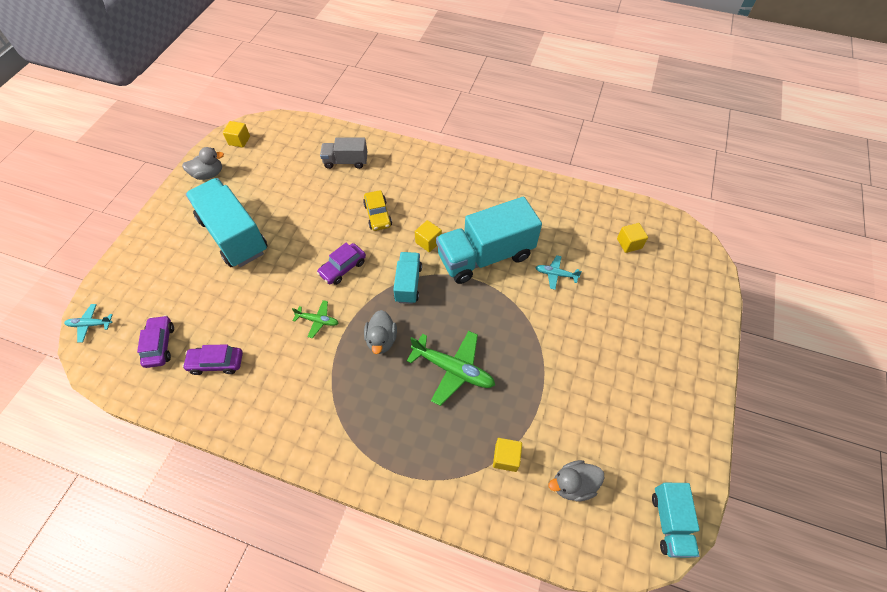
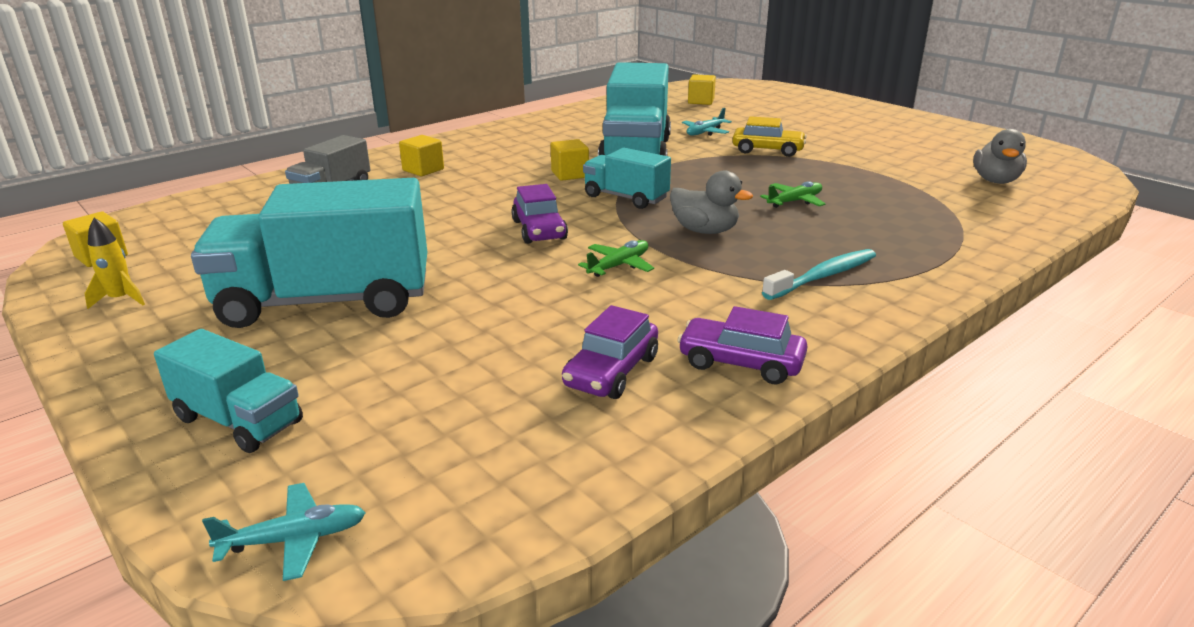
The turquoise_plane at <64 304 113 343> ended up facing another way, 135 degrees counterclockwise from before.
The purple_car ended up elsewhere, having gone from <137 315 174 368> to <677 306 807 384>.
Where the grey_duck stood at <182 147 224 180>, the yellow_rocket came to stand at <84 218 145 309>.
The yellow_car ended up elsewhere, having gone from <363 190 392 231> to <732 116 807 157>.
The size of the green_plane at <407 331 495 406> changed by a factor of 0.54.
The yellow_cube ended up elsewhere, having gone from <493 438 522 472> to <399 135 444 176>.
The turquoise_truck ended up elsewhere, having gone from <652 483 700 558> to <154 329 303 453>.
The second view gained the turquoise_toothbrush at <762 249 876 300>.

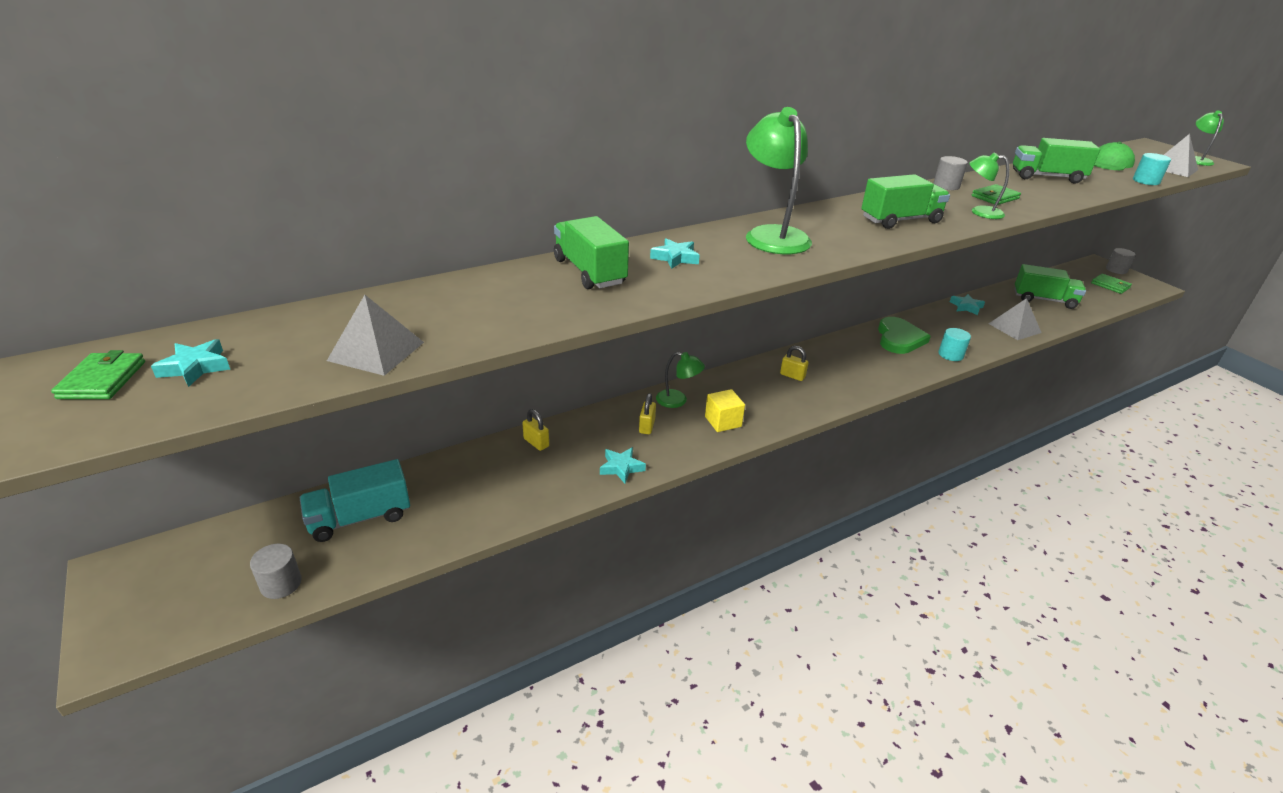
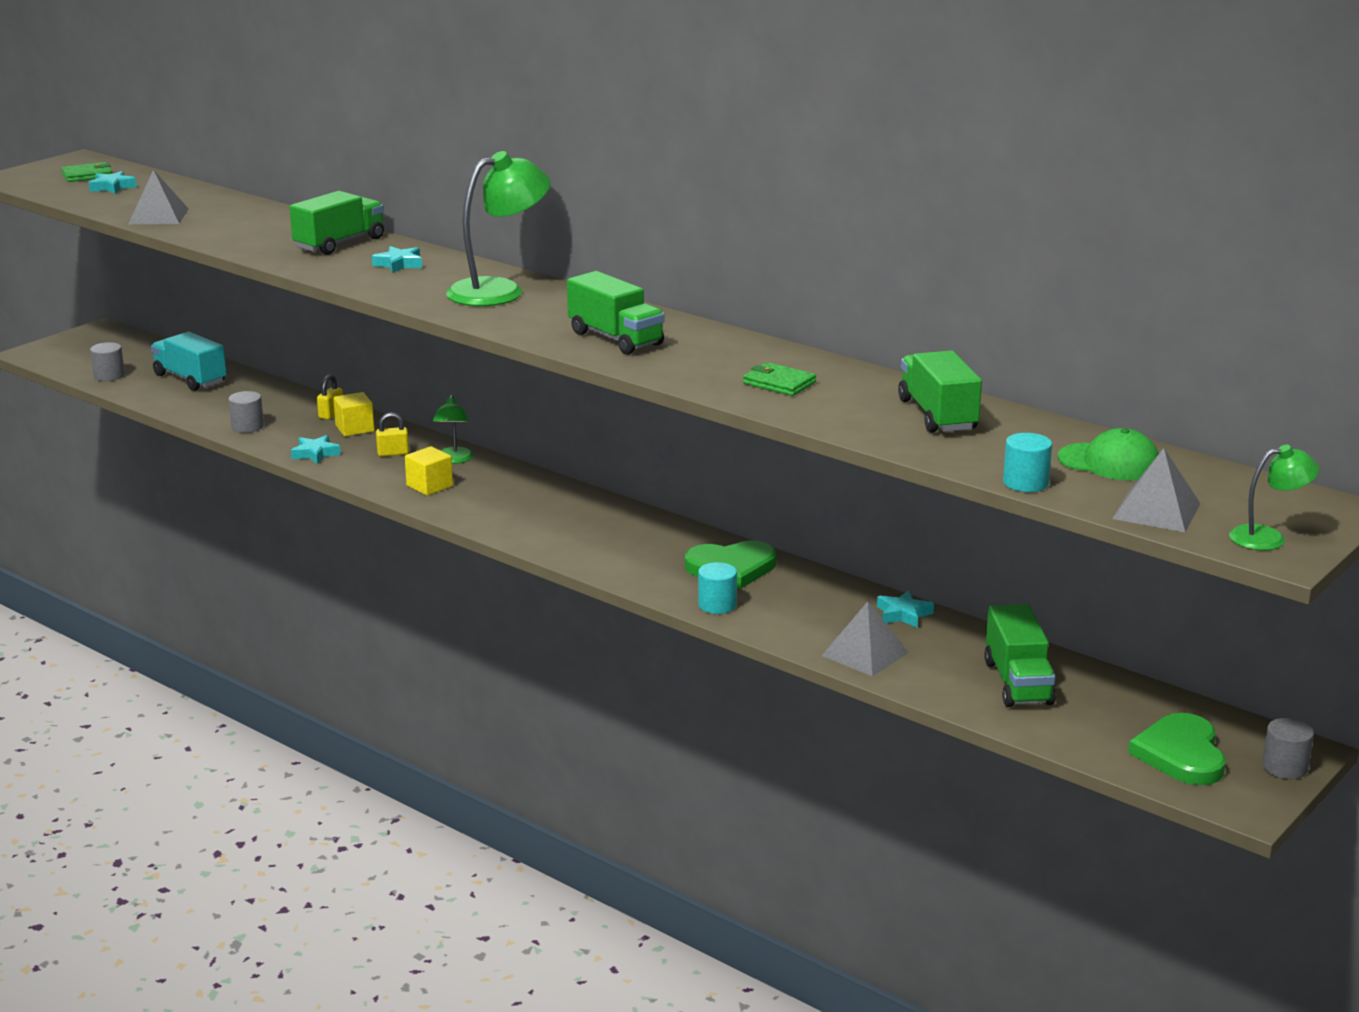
The second view lost the yellow_padlock at <780 346 808 381>.
The grey_cylinder ended up elsewhere, having gone from <933 156 968 190> to <228 391 264 433>.
The second view lost the green_lamp at <969 153 1009 219>.
Where the green_wallet stood at <1091 274 1132 294>, the green_heart came to stand at <1128 713 1226 785>.
The second view gained the yellow_cube at <333 392 374 436>.

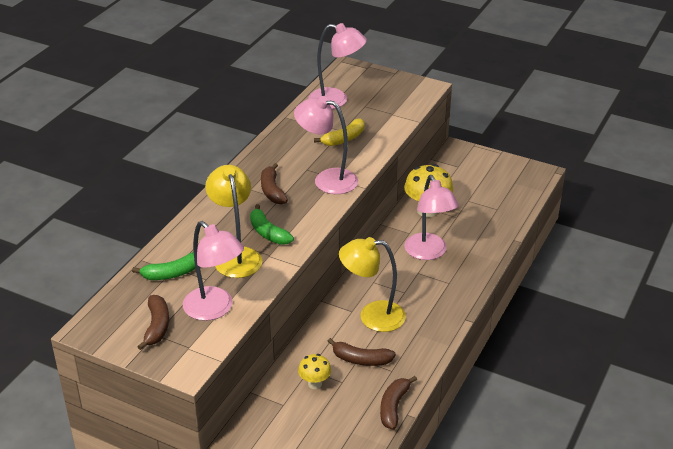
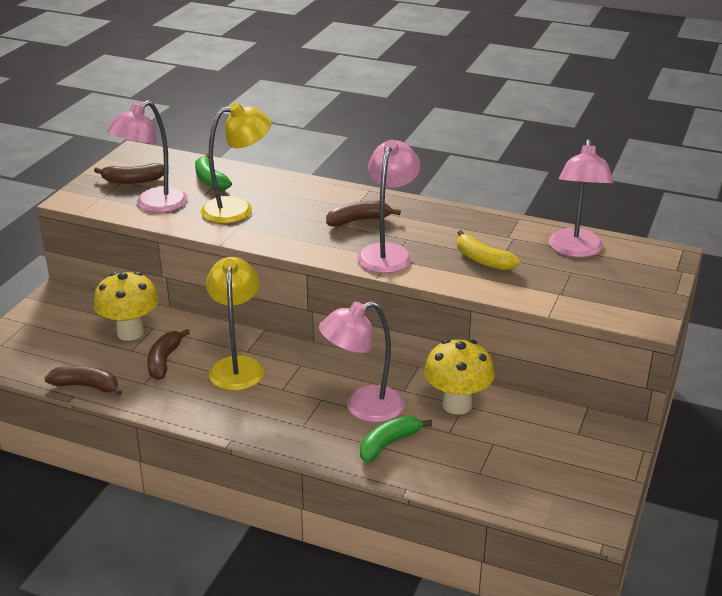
The green_banana ended up elsewhere, having gone from <250 204 294 245> to <360 416 432 462>.
The size of the yellow_mushroom at <298 354 331 389> changed by a factor of 1.76.

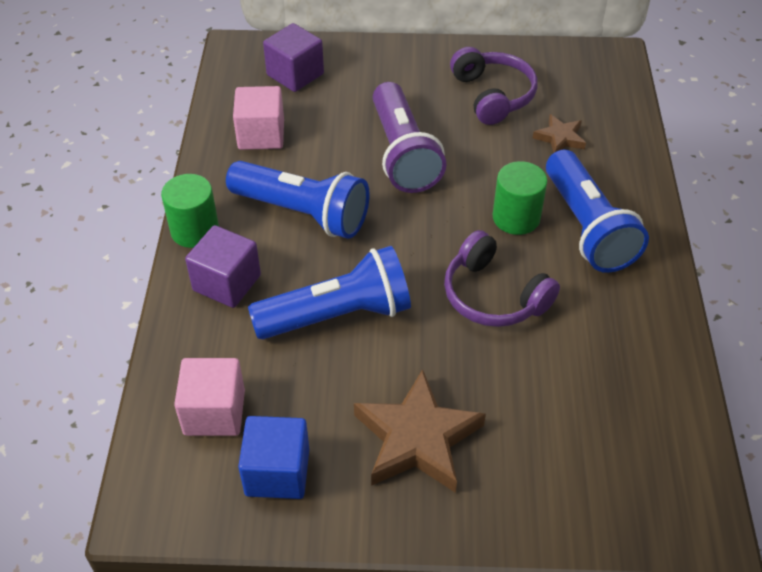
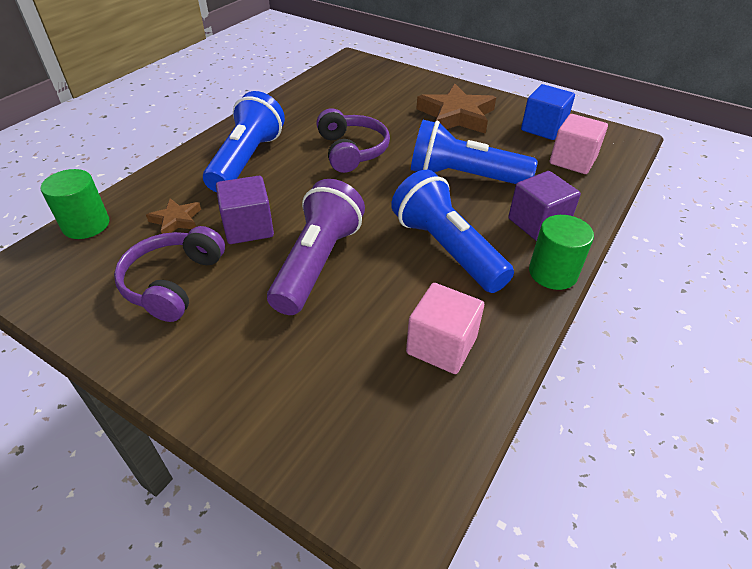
The purple_cube ended up elsewhere, having gone from <263 23 324 92> to <216 176 274 244>.
The green_cylinder ended up elsewhere, having gone from <493 161 547 235> to <41 169 109 239>.

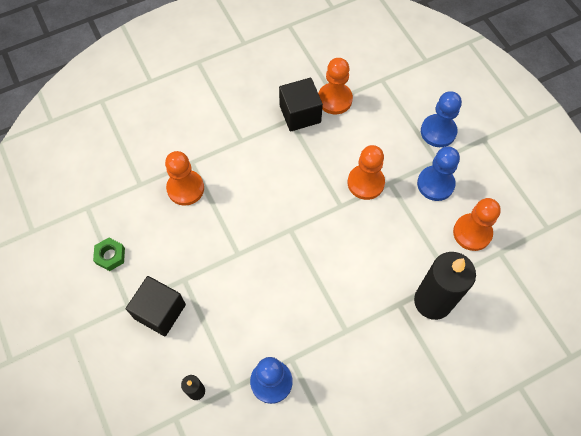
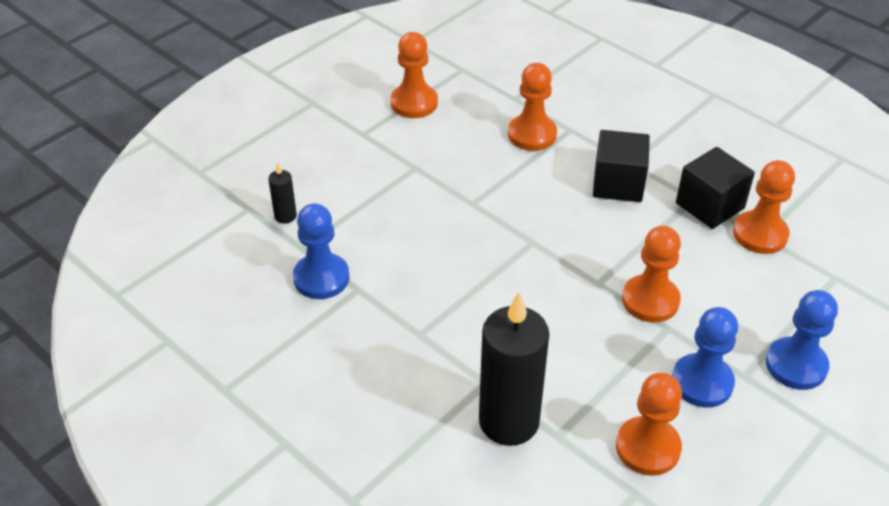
Where the green_nut stood at <93 238 125 271>, the orange_pawn came to stand at <390 32 438 118>.
The black_cube ended up elsewhere, having gone from <126 276 186 336> to <593 130 650 202>.

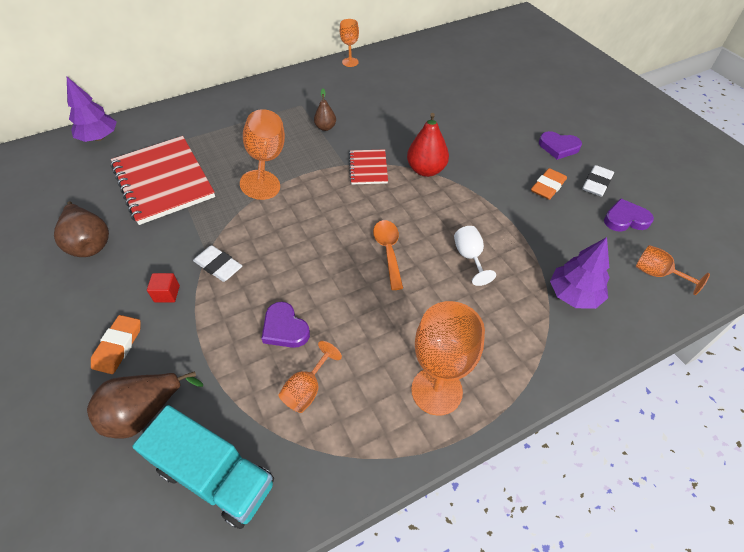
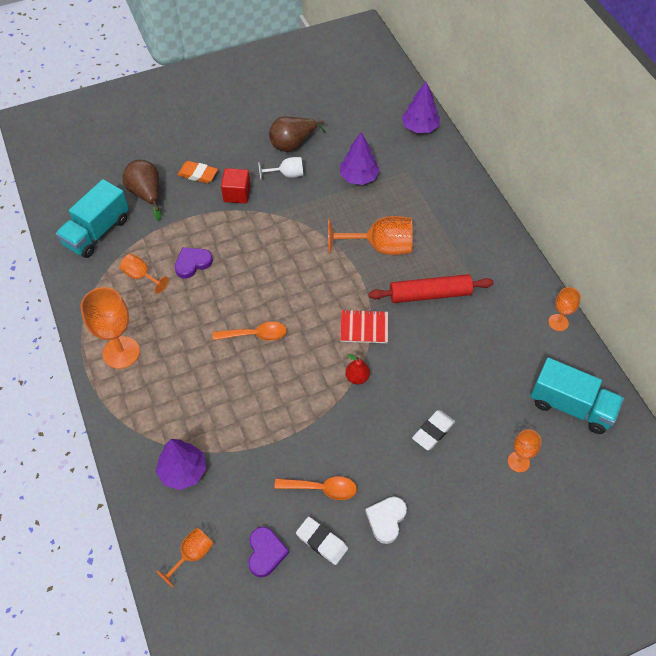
Where the red_notebook stood at <110 136 215 225>, the purple_tree came to stand at <340 133 380 185>.
The size of the red_cube at <147 273 180 302> changed by a factor of 1.56.
The white_eraser ended up elsewhere, having gone from <193 245 242 282> to <412 410 455 450>.
Where the brown_pear stood at <314 88 336 131>, the red_rolling_pin came to stand at <369 274 494 303>.
The size of the red_pear at <407 113 449 177> changed by a factor of 0.59.
The white_goblet ended up elsewhere, having gone from <454 226 496 286> to <258 157 303 180>.
Where the orange_eraser stood at <531 168 567 200>, the orange_spoon came to stand at <274 476 357 500>.
What was the purple_heart at <539 131 582 160> turned into the white_heart at <365 497 407 544>.
The second view gained the orange_goblet at <508 429 541 472>.
The second view gained the turquoise_truck at <530 358 624 434>.

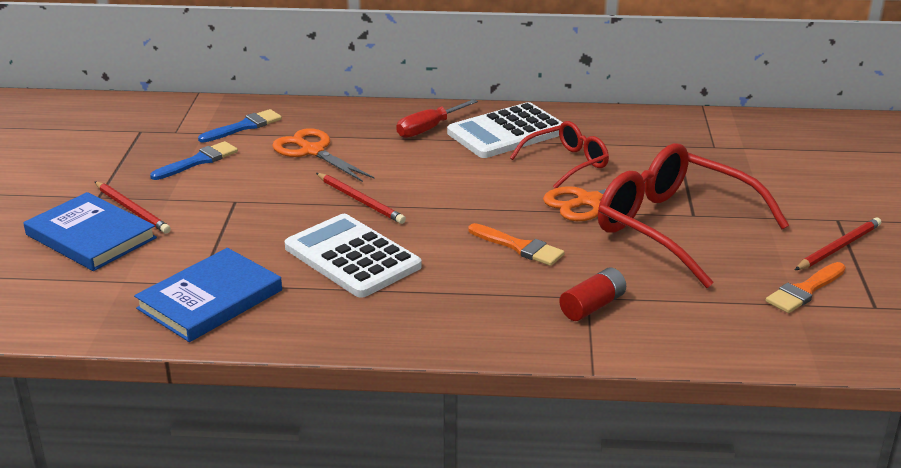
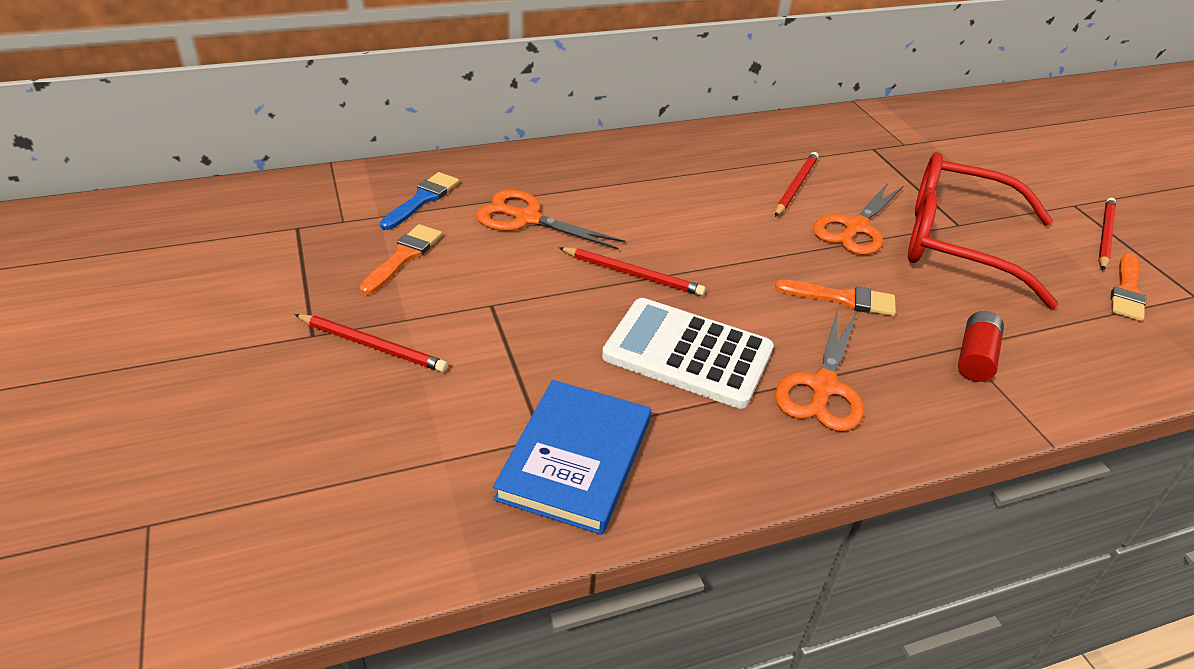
The second view lost the blue_book at <23 192 157 271>.
What was the blue_brush at <150 141 238 180> turned into the orange_brush at <359 224 442 295>.
The second view lost the red_screwdriver at <396 99 478 138>.
The second view lost the white_calculator at <447 102 563 158>.
Where the red_glasses stood at <510 121 609 188>, the red_pencil came to stand at <775 152 819 217>.
The second view gained the orange_scissors at <775 311 864 431>.

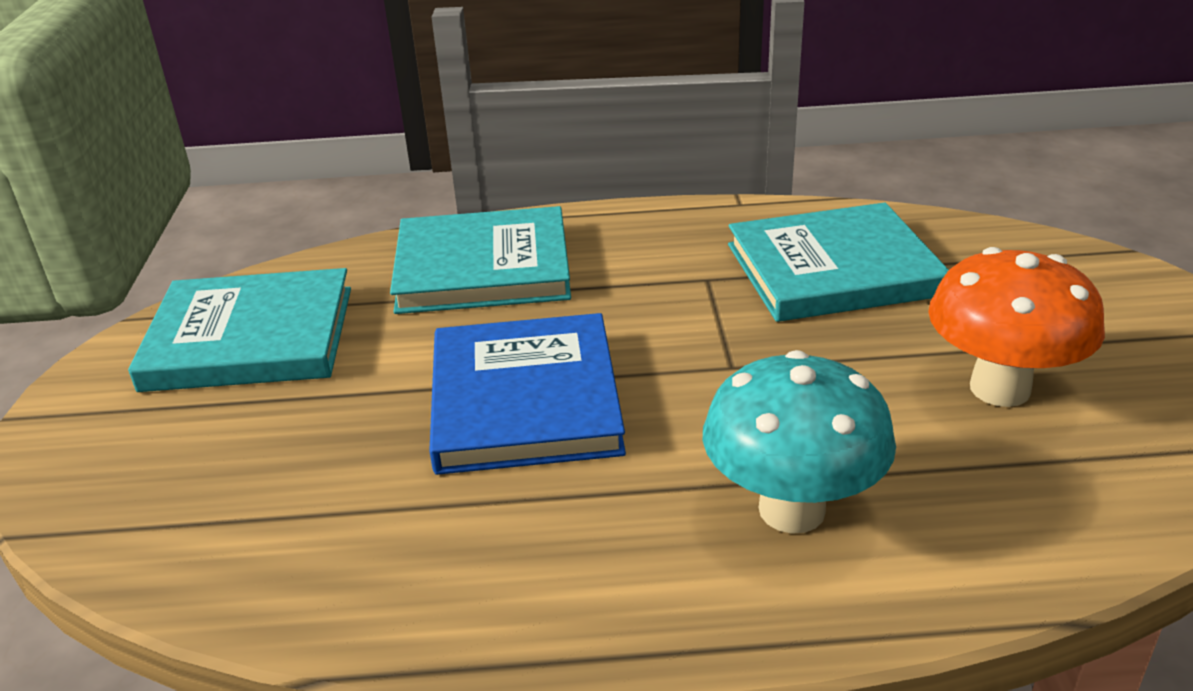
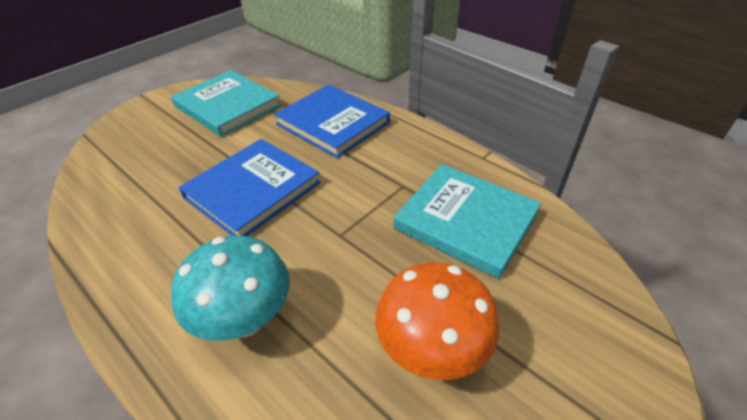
What was the turquoise_book at <390 206 571 314> turned into the blue_book at <274 84 390 158>.

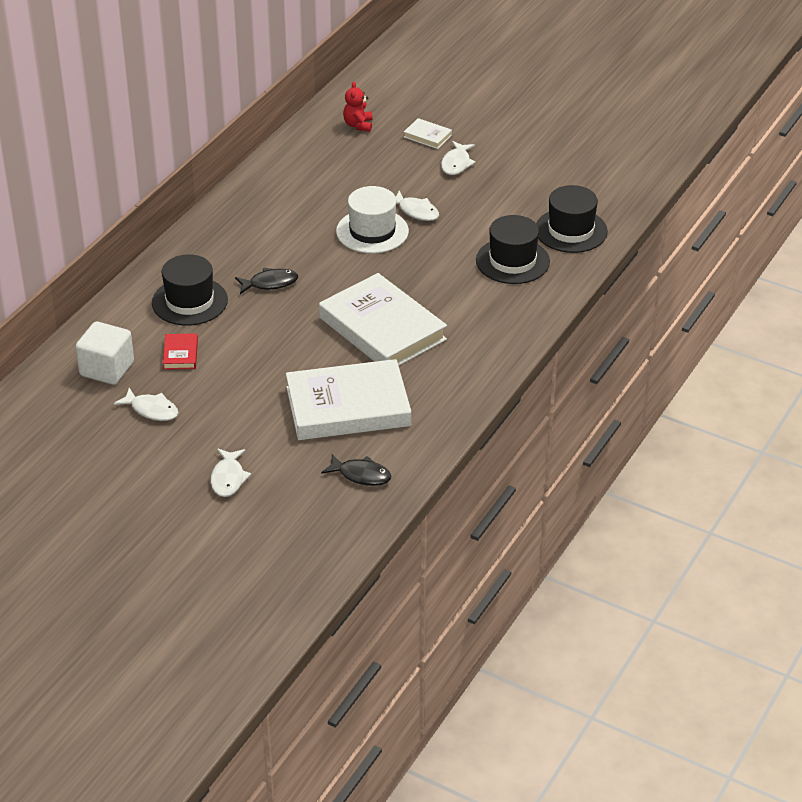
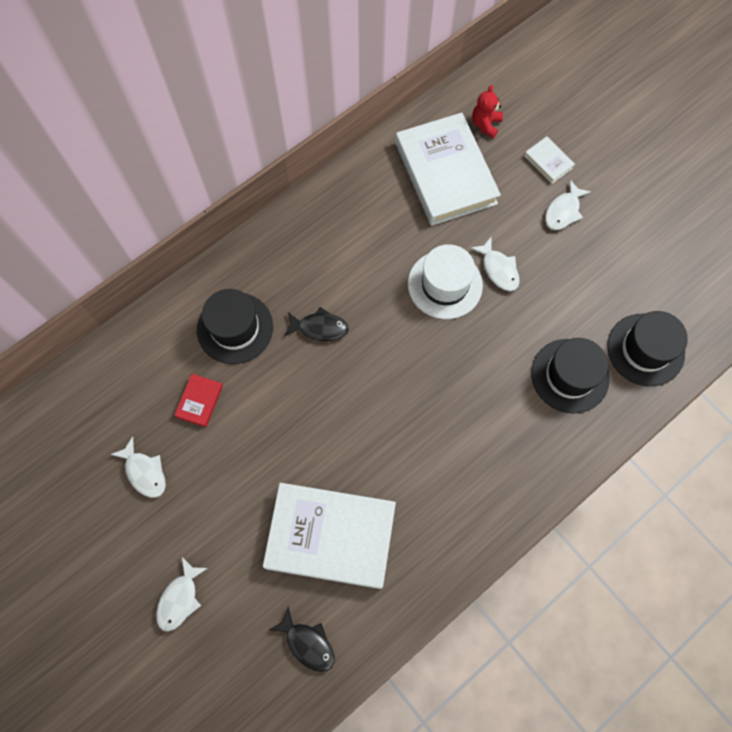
The second view lost the white_cube at <75 322 134 385>.
The white_book ended up elsewhere, having gone from <319 273 447 366> to <395 113 501 226>.

